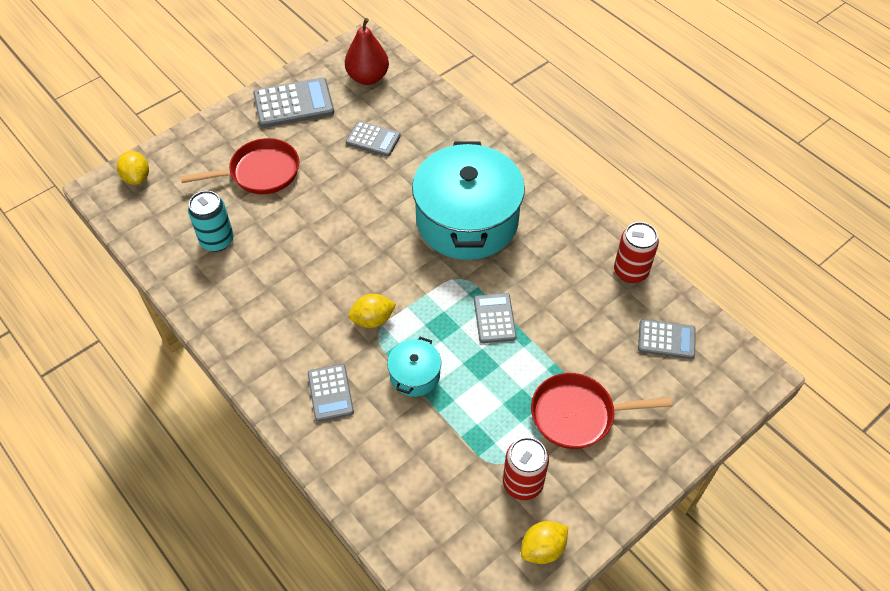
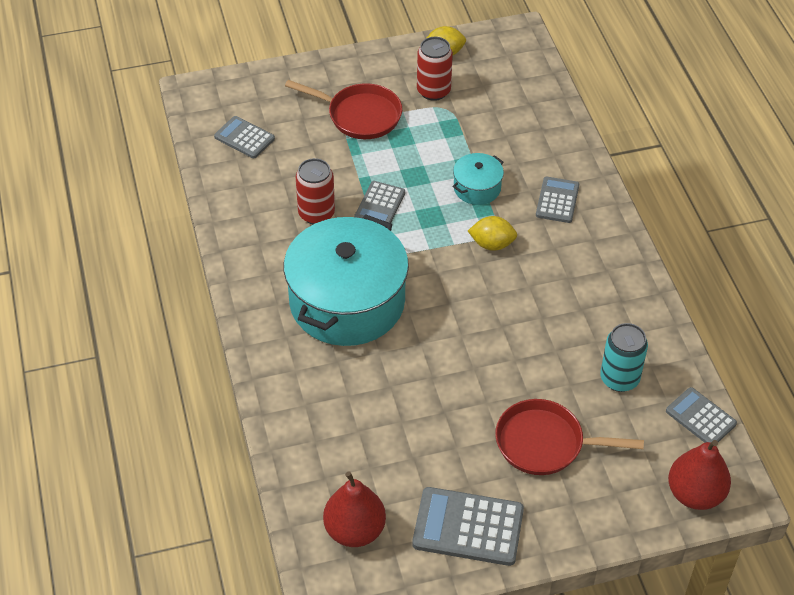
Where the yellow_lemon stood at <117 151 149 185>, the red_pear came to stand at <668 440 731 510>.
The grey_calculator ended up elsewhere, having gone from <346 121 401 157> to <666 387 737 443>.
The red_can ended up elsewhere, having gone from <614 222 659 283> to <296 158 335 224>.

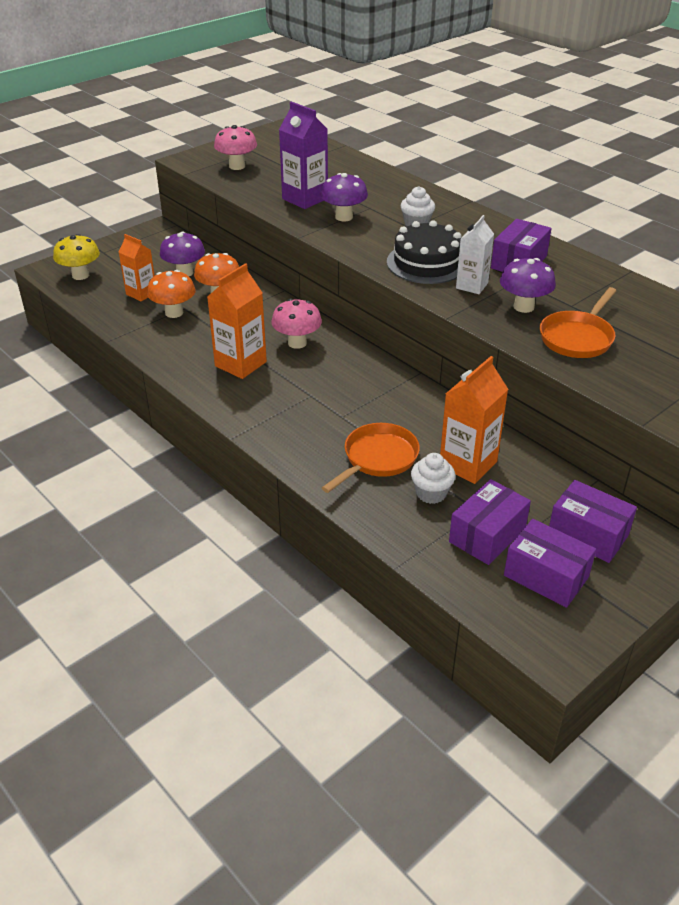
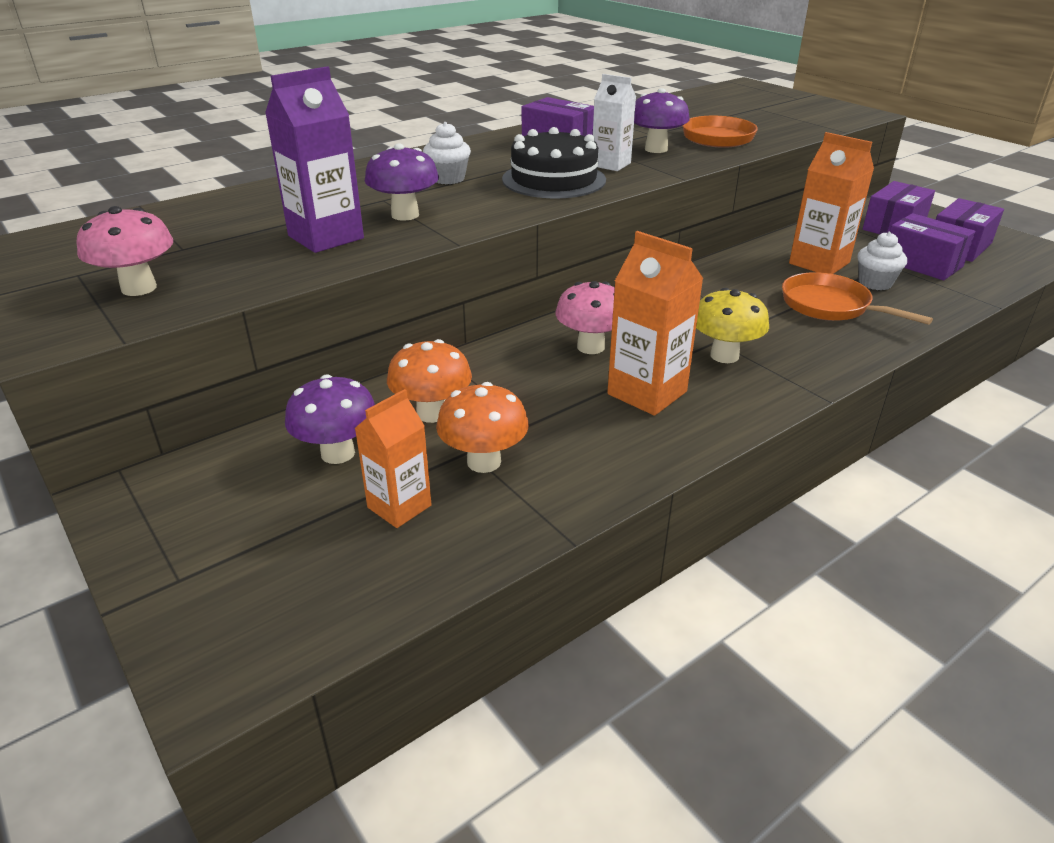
The yellow_mushroom ended up elsewhere, having gone from <53 234 100 280> to <696 288 769 363>.

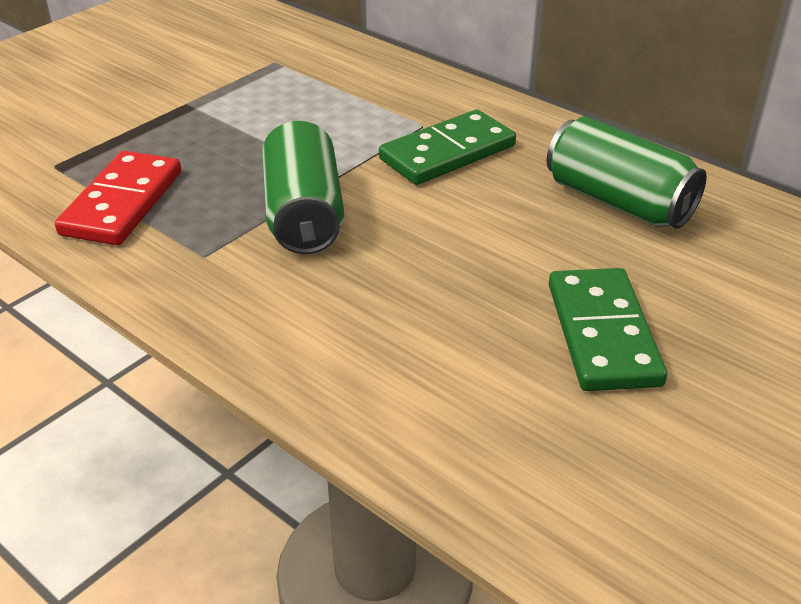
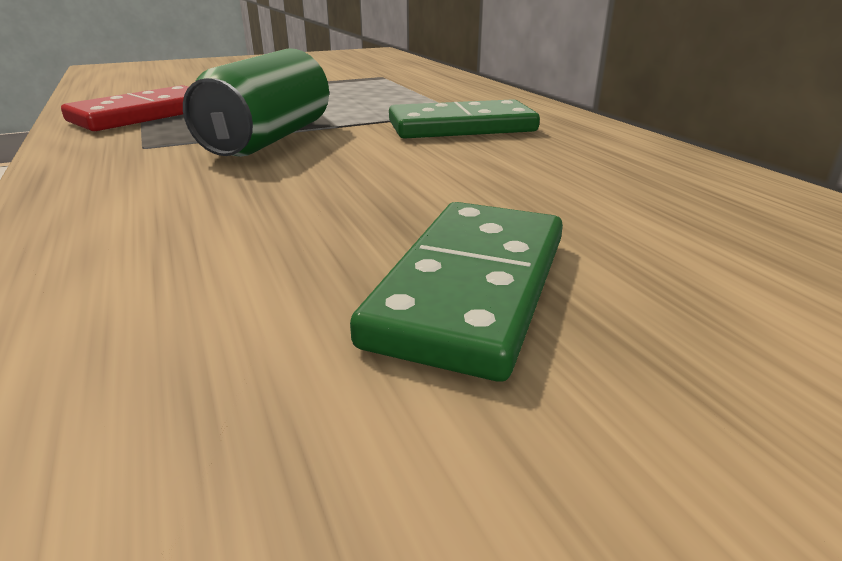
The second view lost the green_can at <547 116 707 229>.

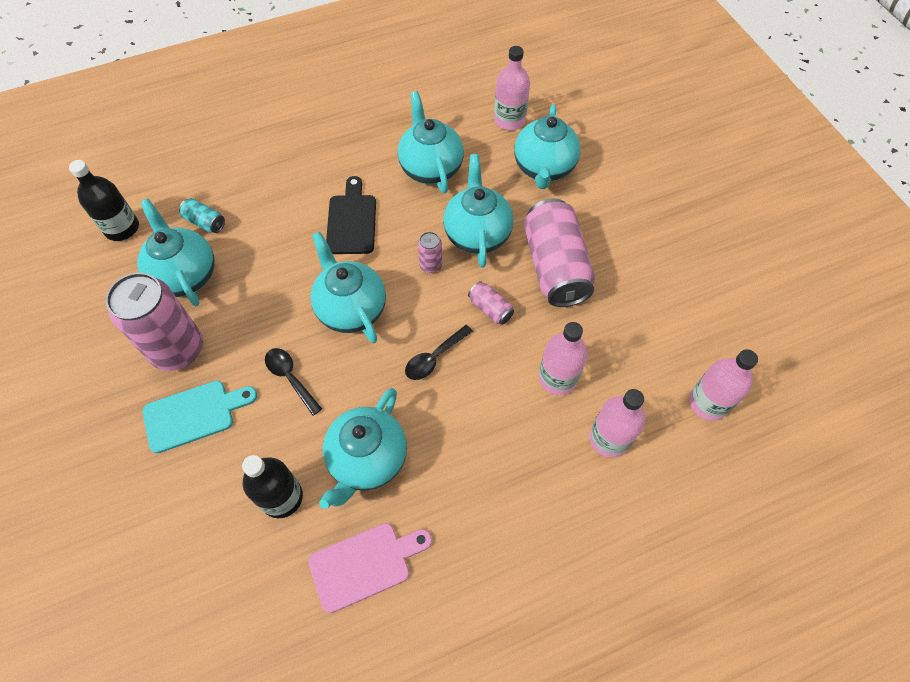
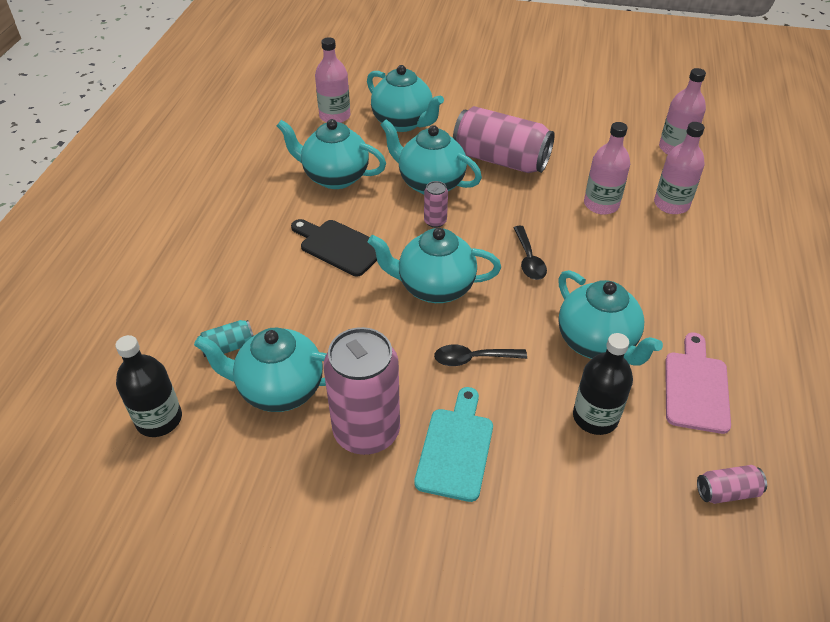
The pink_can ended up elsewhere, having gone from <468 281 514 325> to <697 465 767 504>.

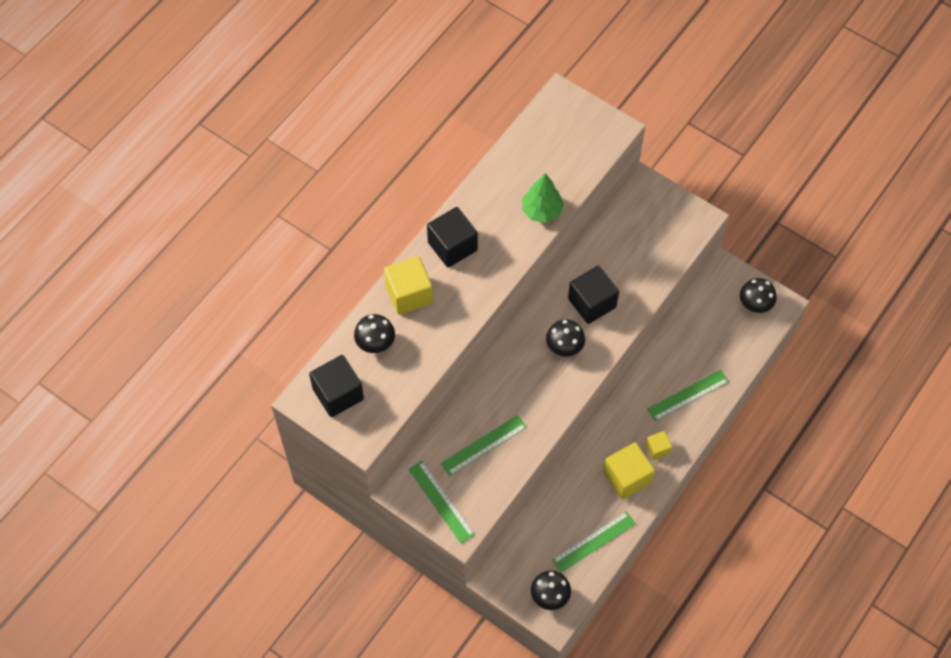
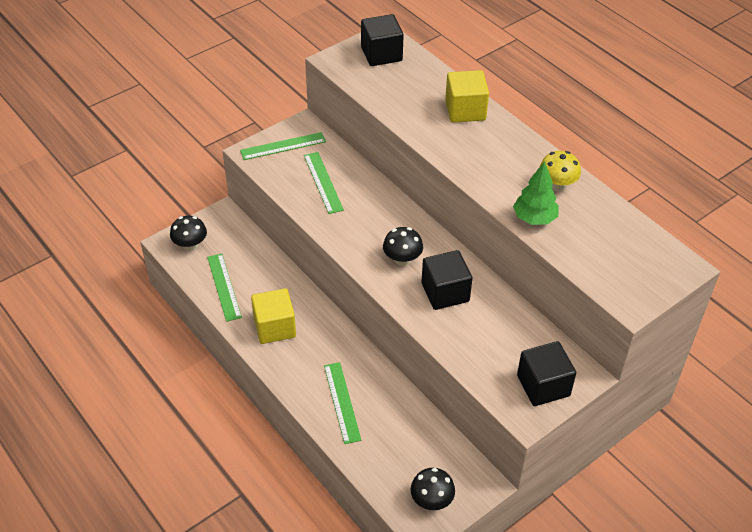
The second view lost the black_mushroom at <354 314 395 353>.
The black_cube ended up elsewhere, having gone from <427 207 478 268> to <517 341 576 406>.
The second view lost the yellow_cube at <646 431 672 460>.
The second view gained the yellow_mushroom at <539 151 581 191>.

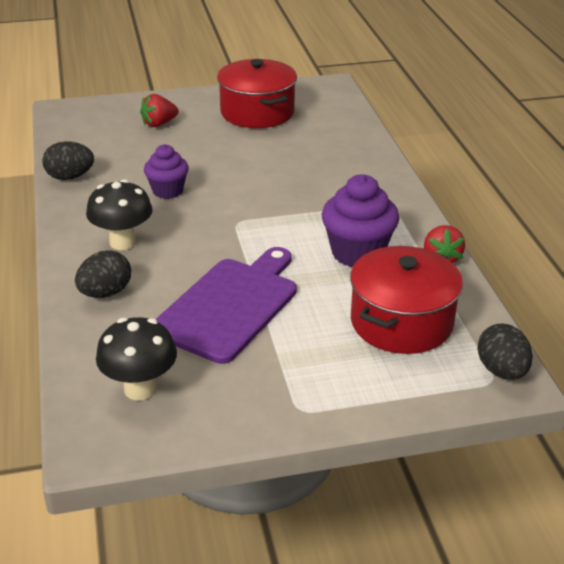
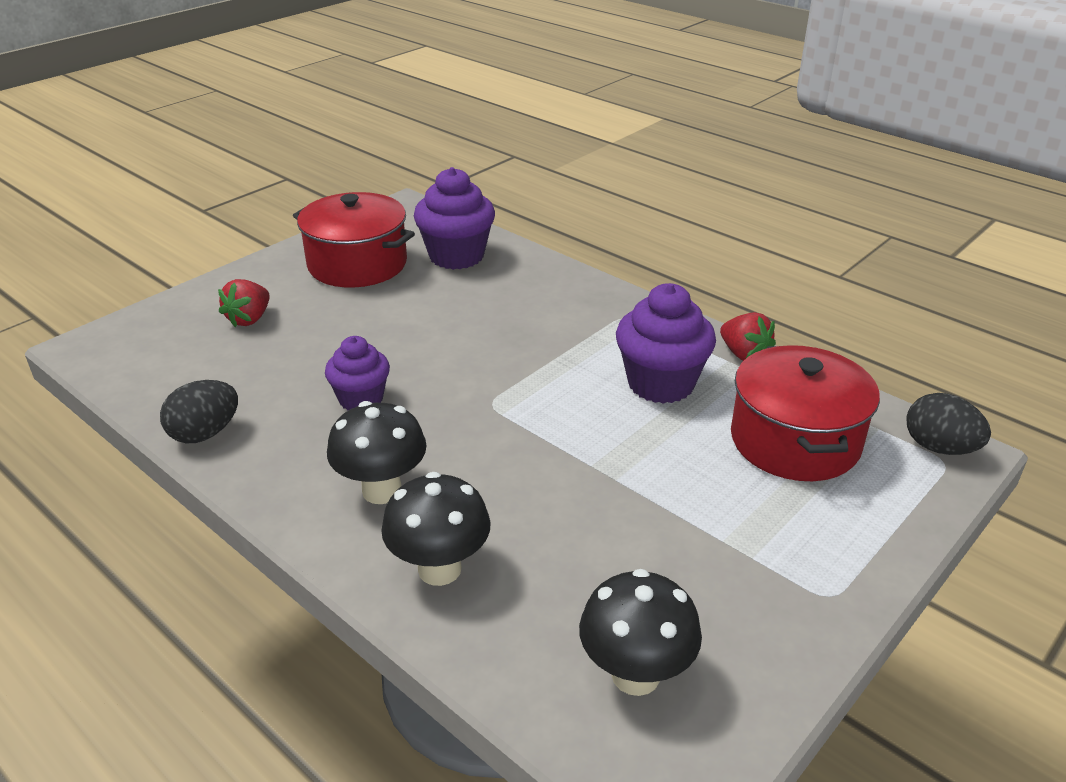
Where the black_egg stood at <75 250 131 298>, the black_mushroom came to stand at <381 472 491 586>.
The second view lost the purple_cutting_board at <156 247 297 364>.
The second view gained the purple_cupcake at <414 167 495 270>.

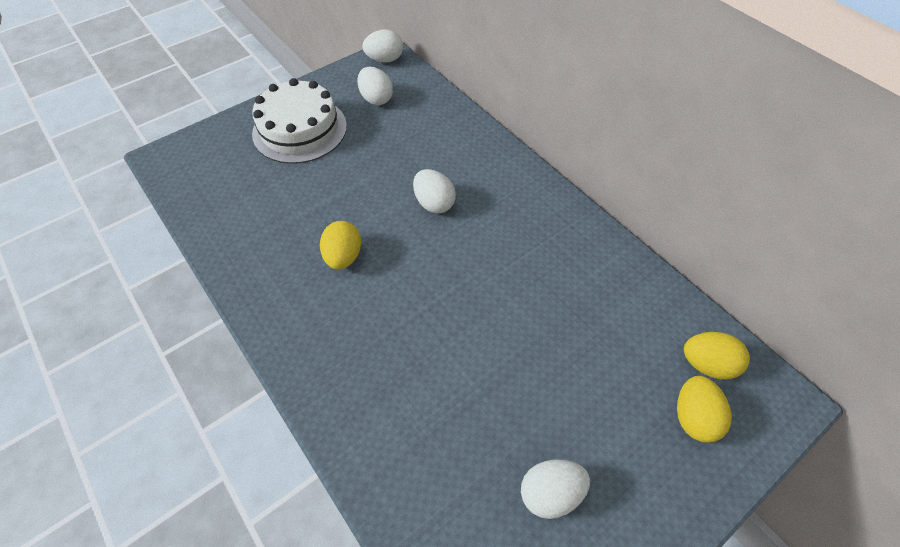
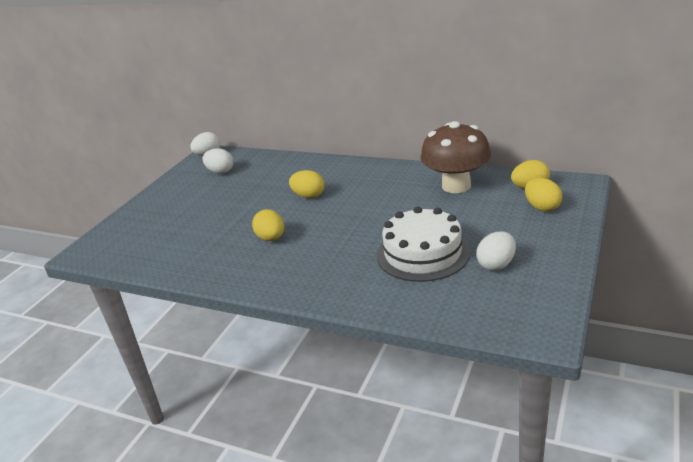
The white_cake ended up elsewhere, having gone from <252 78 347 164> to <377 206 470 282>.
What was the white_egg at <413 169 456 213> turned into the yellow_egg at <289 170 324 198>.
The second view gained the brown_mushroom at <421 121 491 193>.

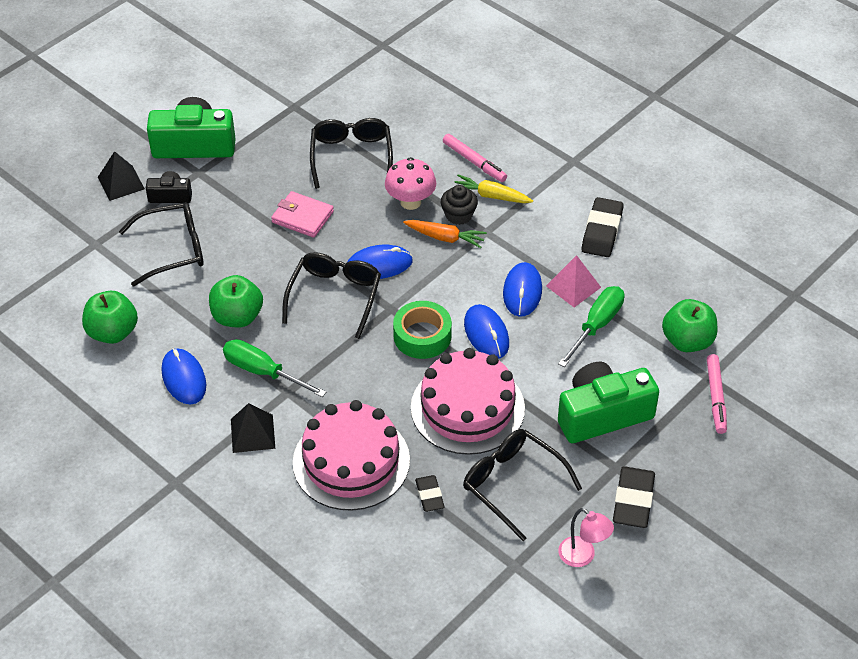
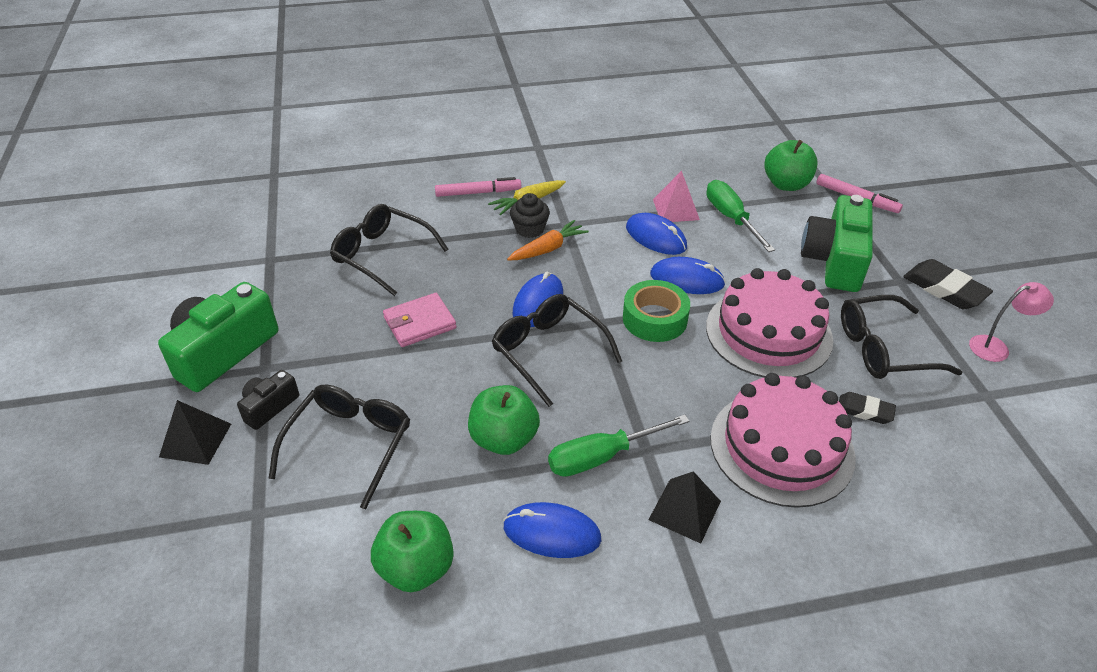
The second view lost the pink_mushroom at <385 157 436 210>.
The second view lost the black_eraser at <582 197 624 257>.

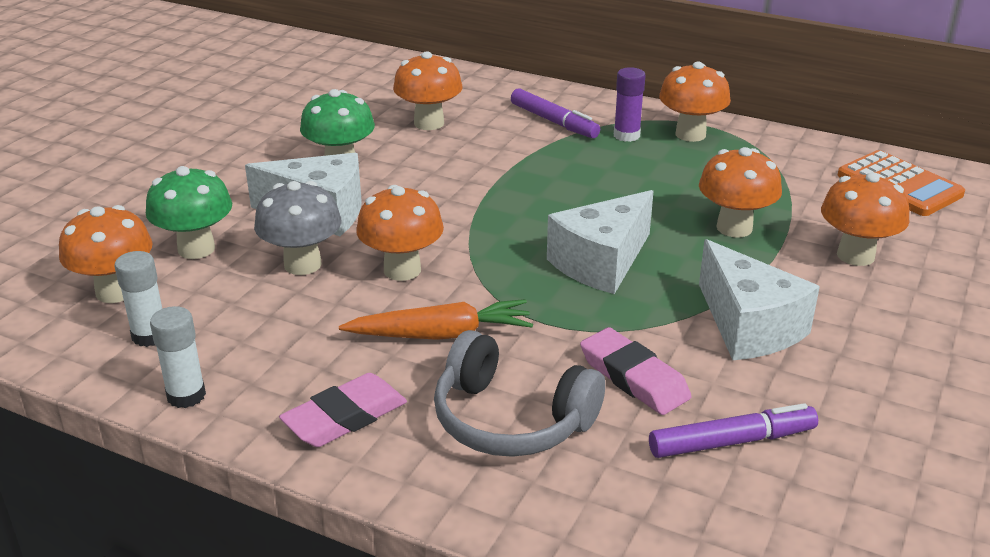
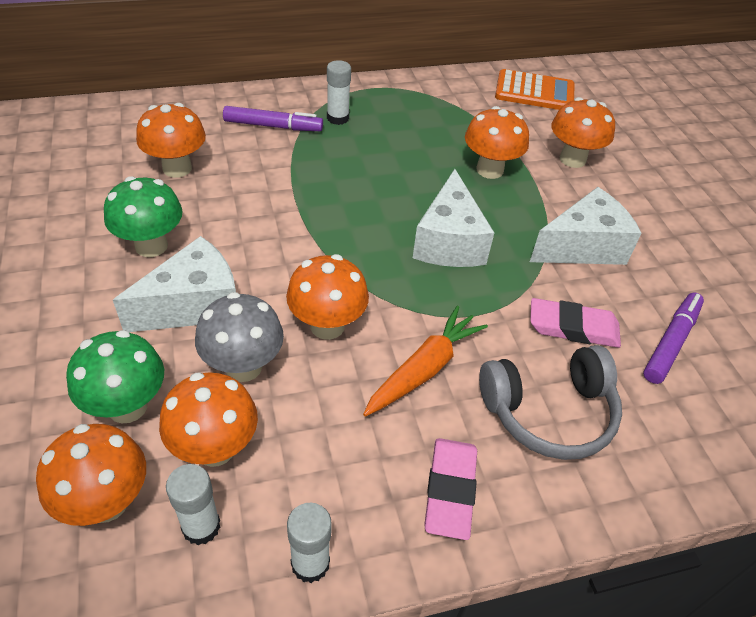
What was the purple_glue_stick at <614 67 645 142> turned into the white_glue_stick at <327 60 351 125>.
The orange_mushroom ended up elsewhere, having gone from <659 62 731 142> to <159 372 258 467>.
The white_cheese at <699 239 820 360> ended up facing another way, 45 degrees counterclockwise from before.

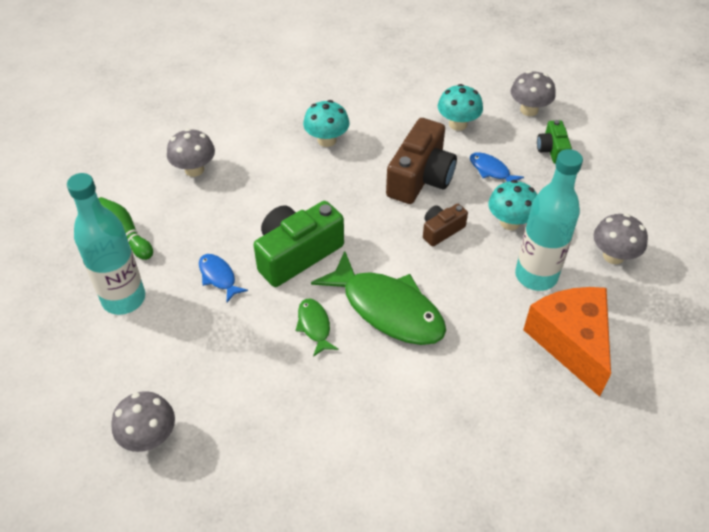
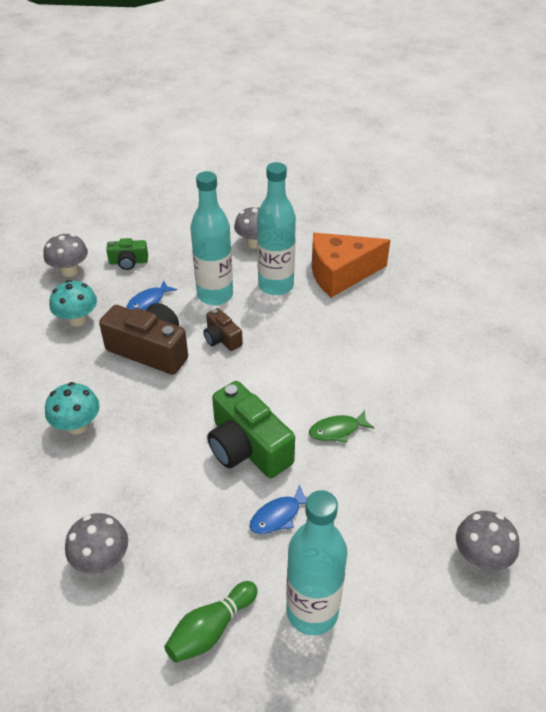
The second view lost the green_fish at <311 251 446 345>.
Where the turquoise_mushroom stood at <489 180 537 230>, the turquoise_bottle came to stand at <190 171 233 305>.

